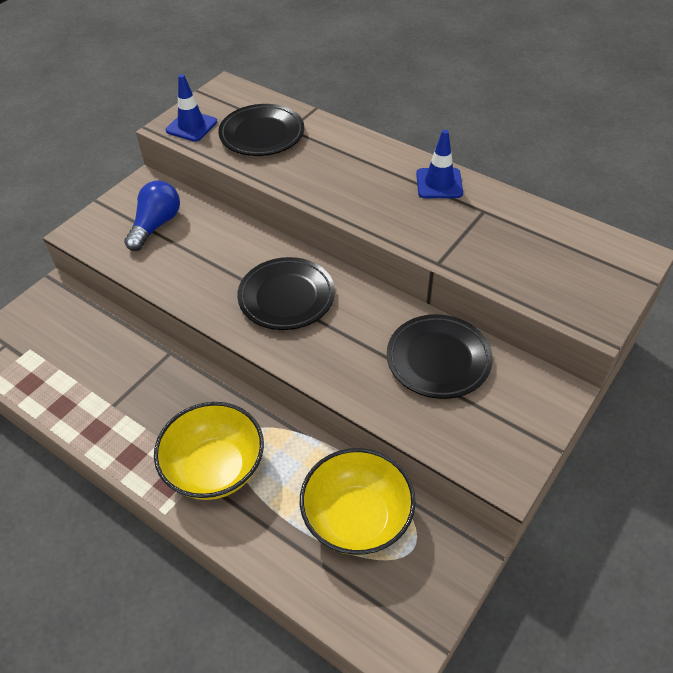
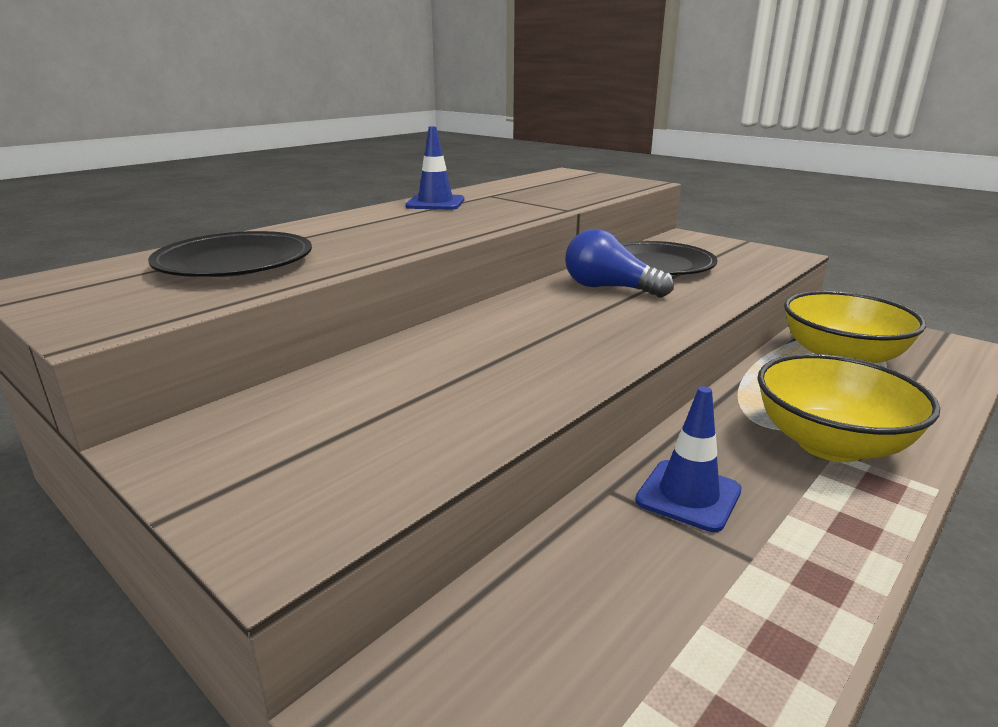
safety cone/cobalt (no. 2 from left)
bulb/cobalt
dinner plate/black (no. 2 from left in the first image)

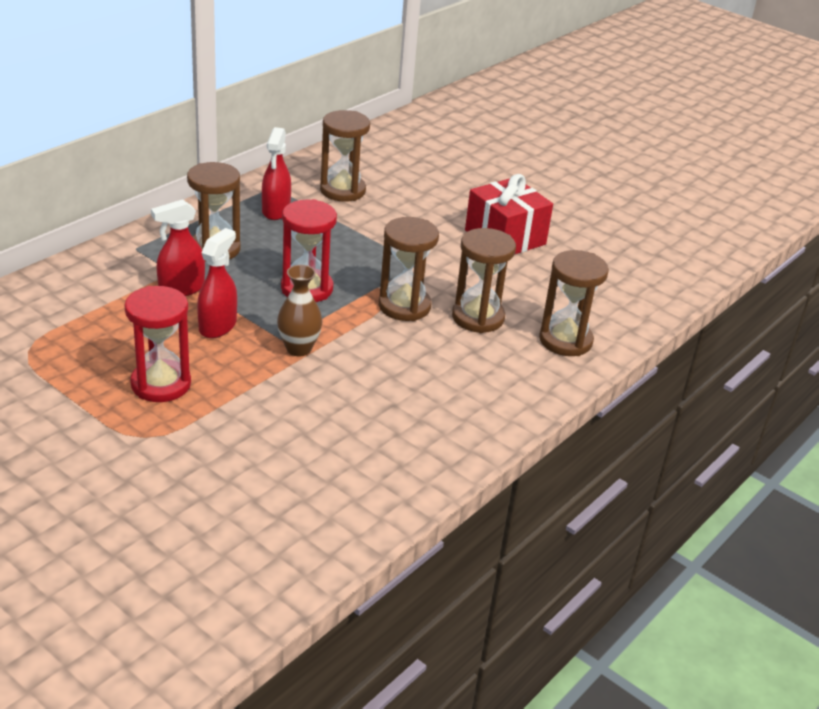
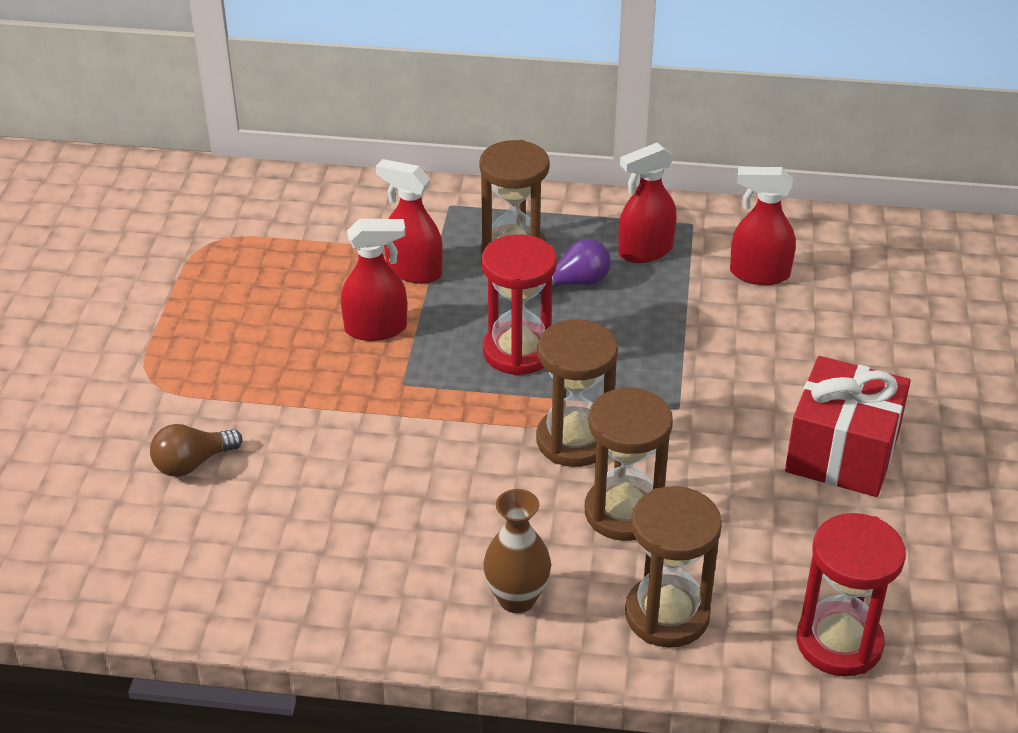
spray bottle/scarlet (no. 4 from left)
flower vase/dark brown
hourglass/scarlet (no. 2 from left)
bulb/purple
bulb/dark brown

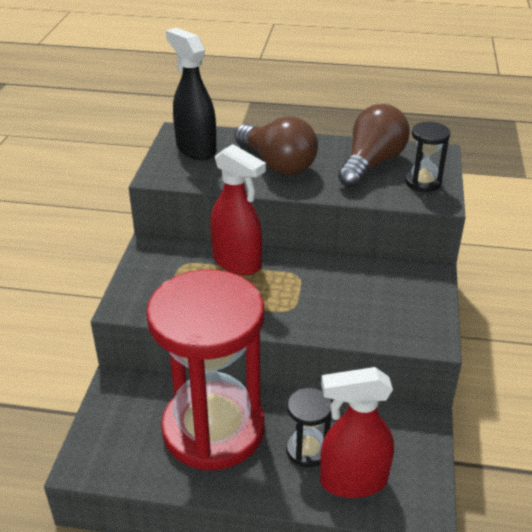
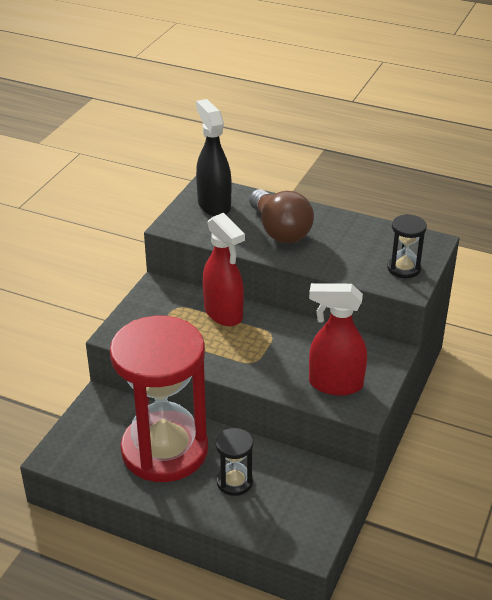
bulb/dark brown (no. 2 from left in the first image)
spray bottle/scarlet (no. 2 from left)

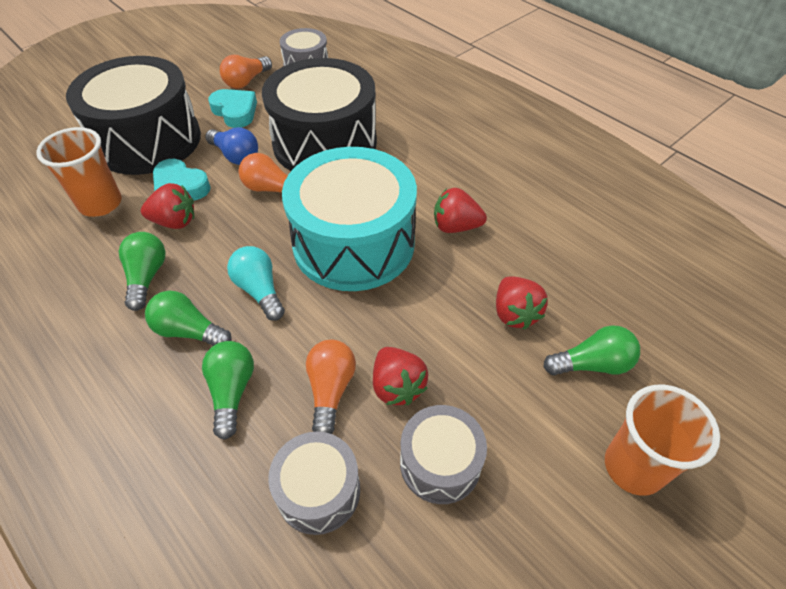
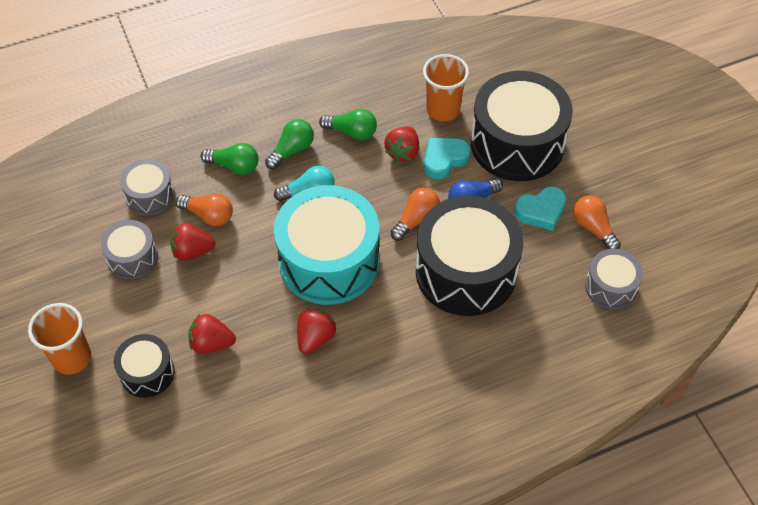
drum/black (no. 1 from left)

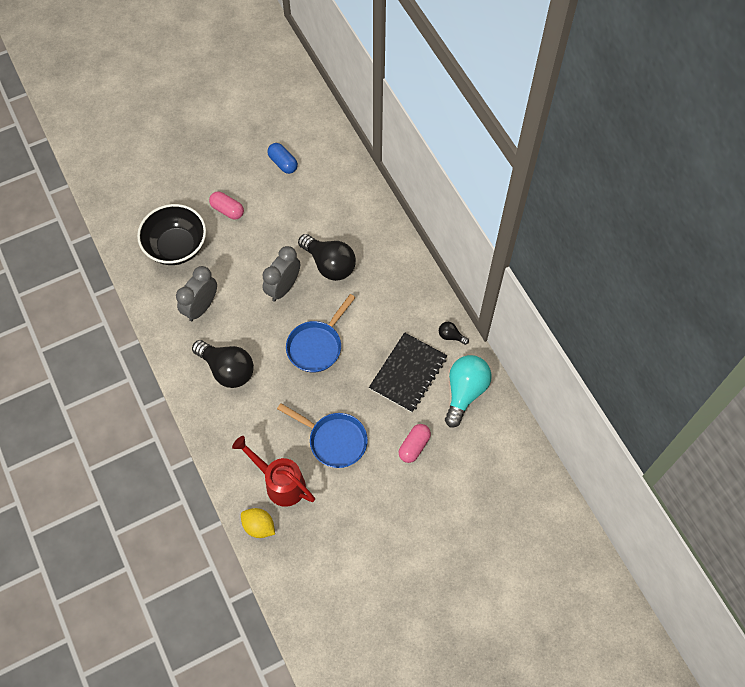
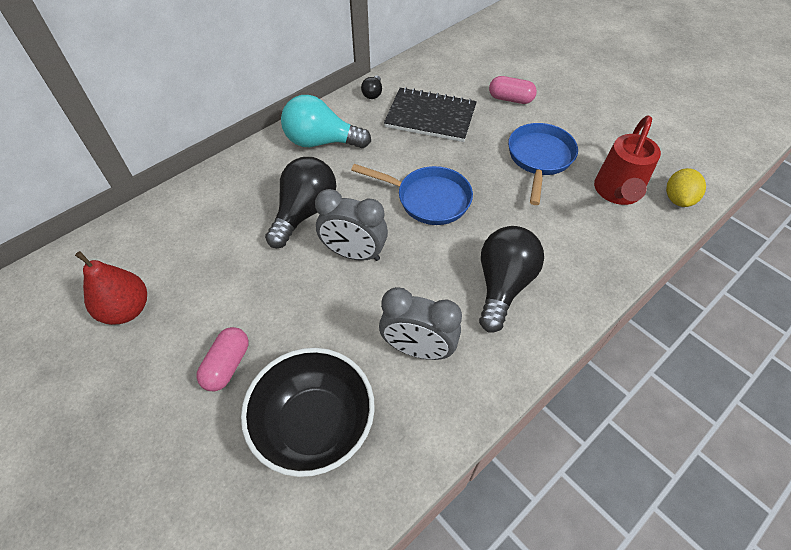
pear fruit/scarlet
bulb/turquoise

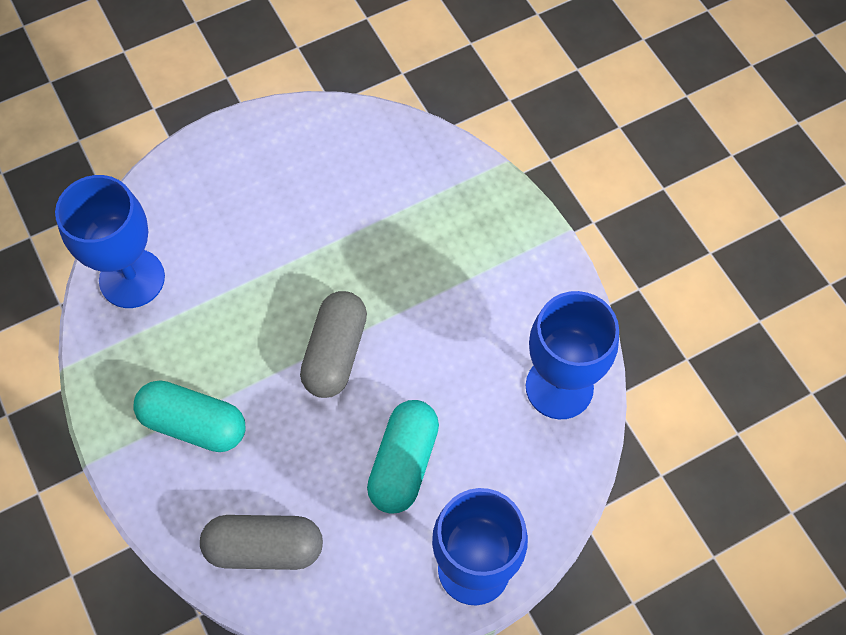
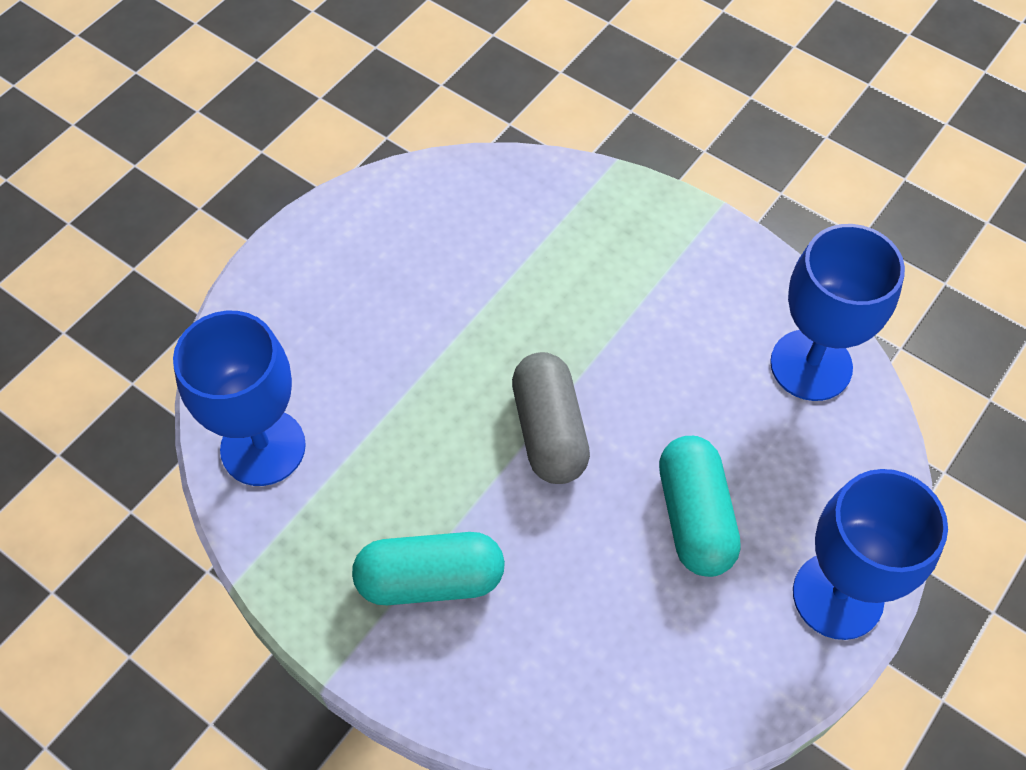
pill shape/grey (no. 1 from left in the first image)

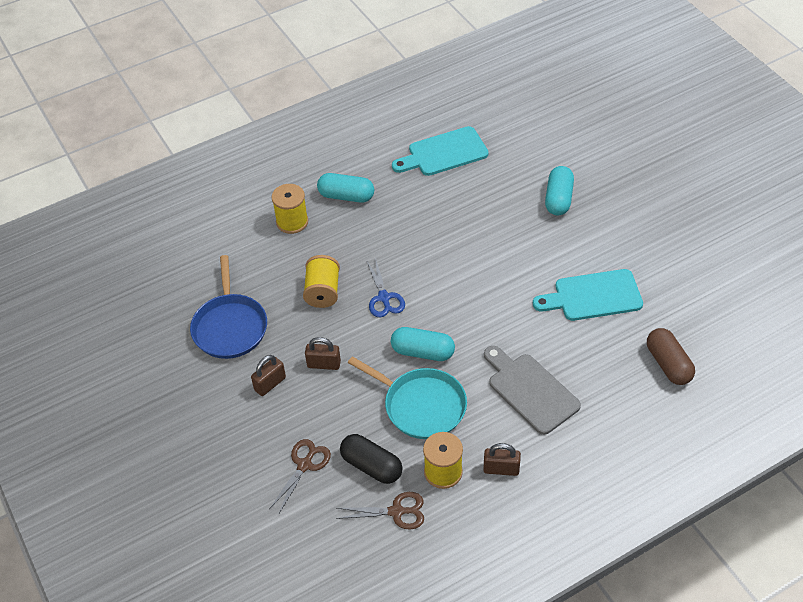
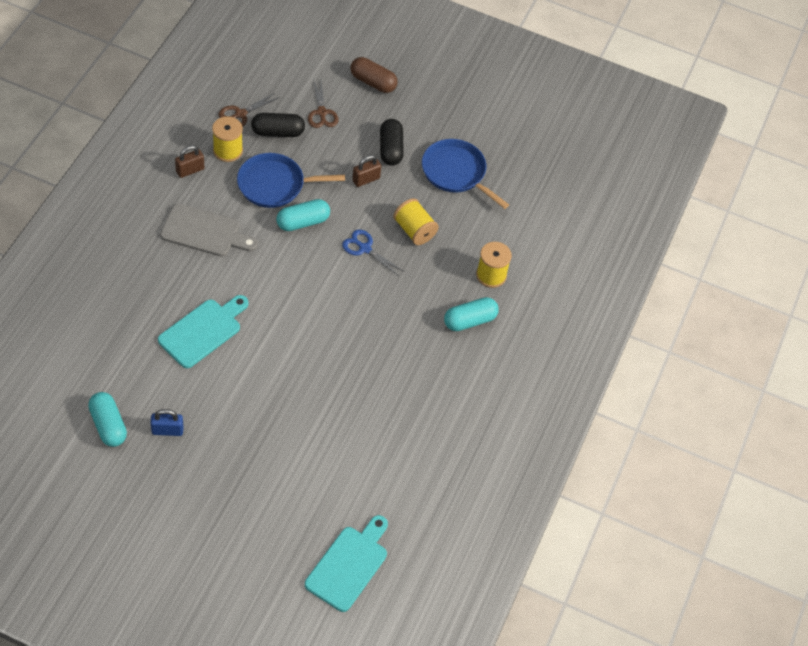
chopping board/turquoise (no. 2 from left)
pill shape/turquoise (no. 1 from left)
pill shape/dark brown
pill shape/black (no. 2 from left)
skillet/cobalt (no. 1 from left)
small lock/cobalt

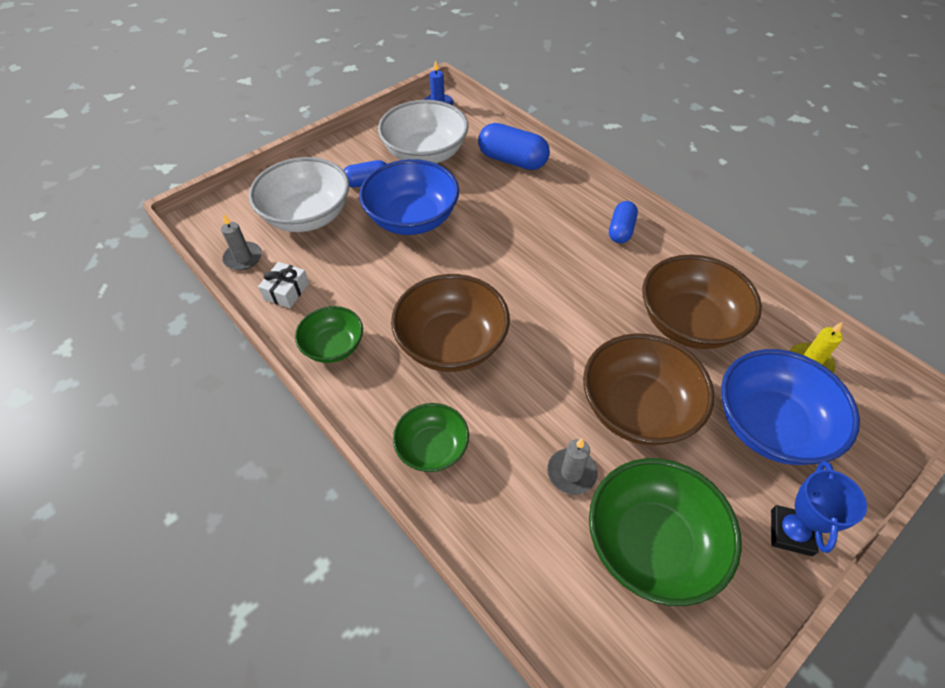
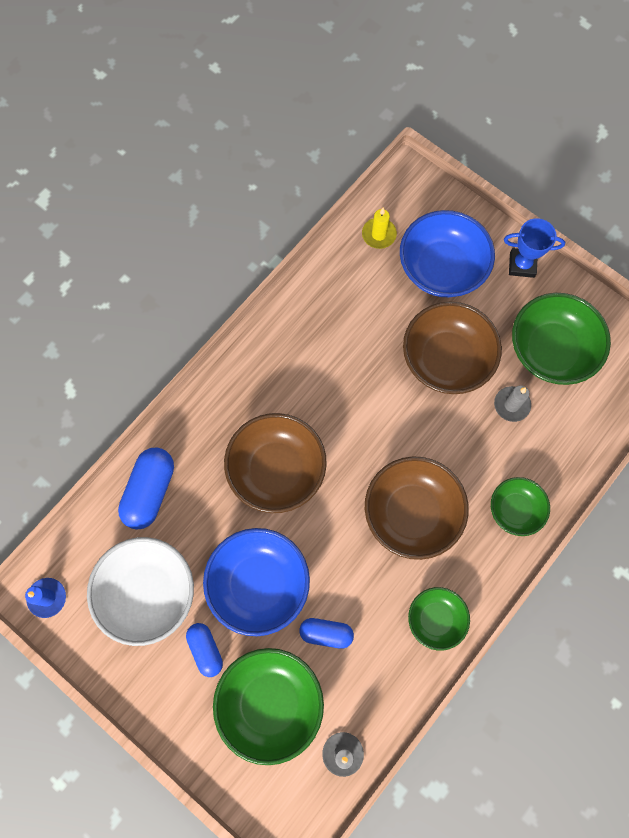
deep dish/emerald (no. 1 from left)
pill shape/cobalt (no. 3 from left)
deep dish/dark brown (no. 1 from left)
gift/pure white

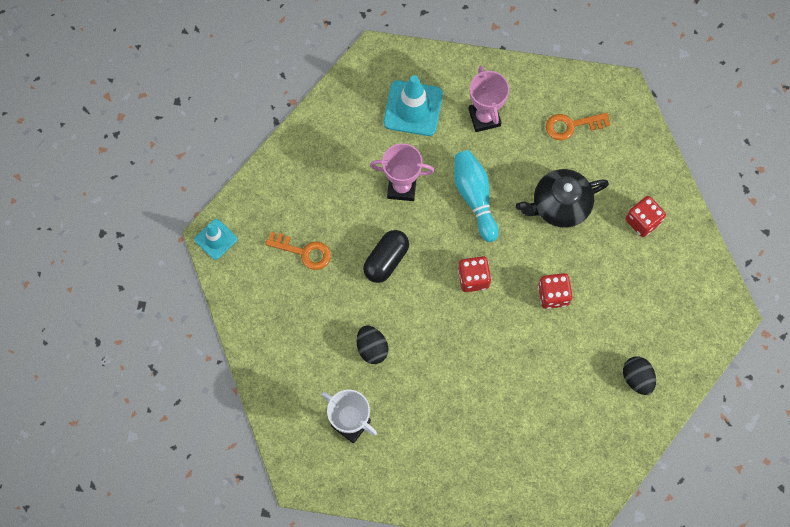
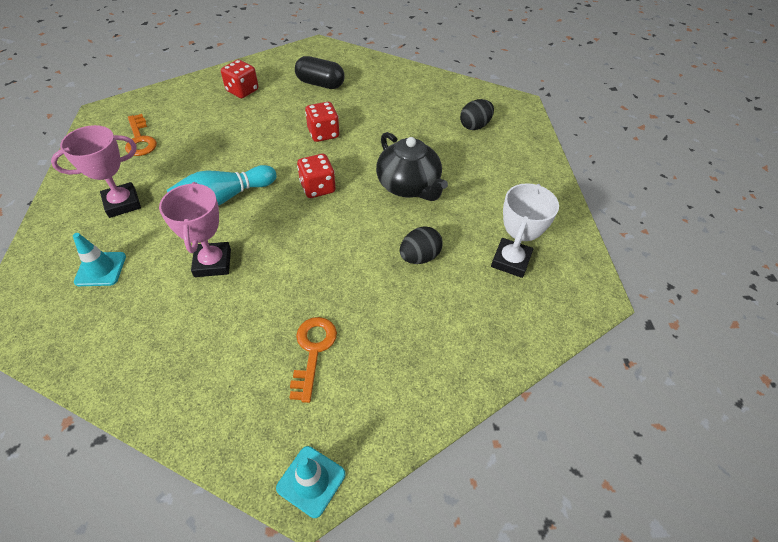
safety cone/turquoise (no. 1 from left)
tea pot/black
pill shape/black
egg/black (no. 2 from left)

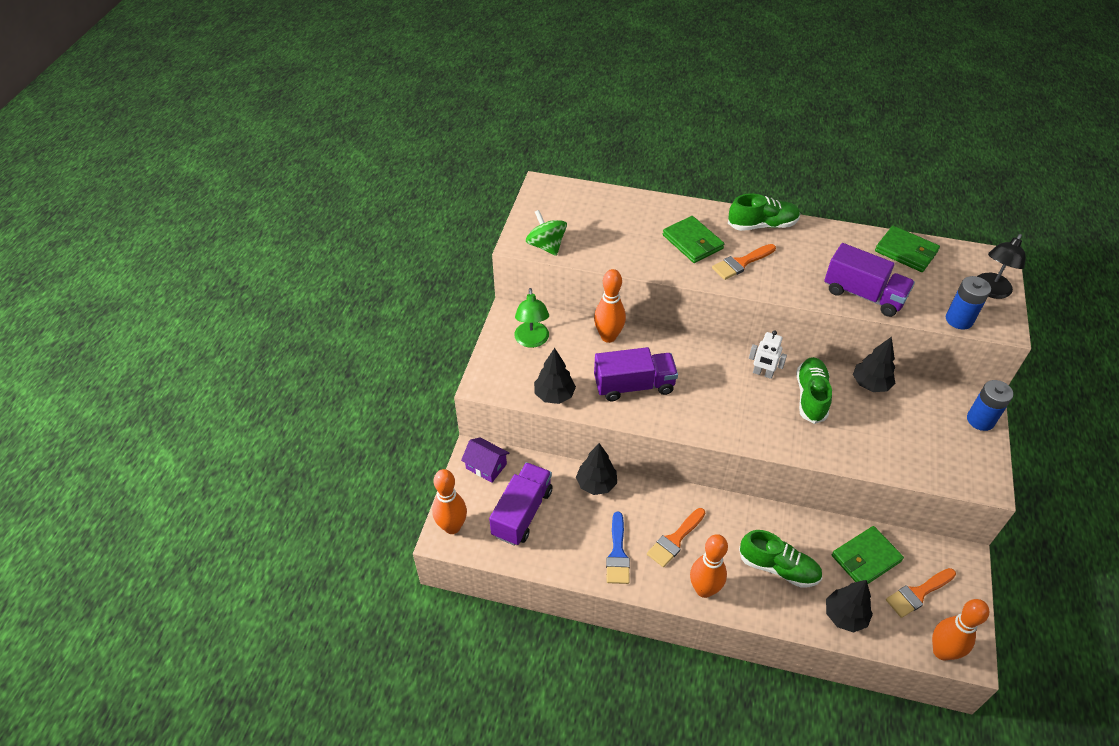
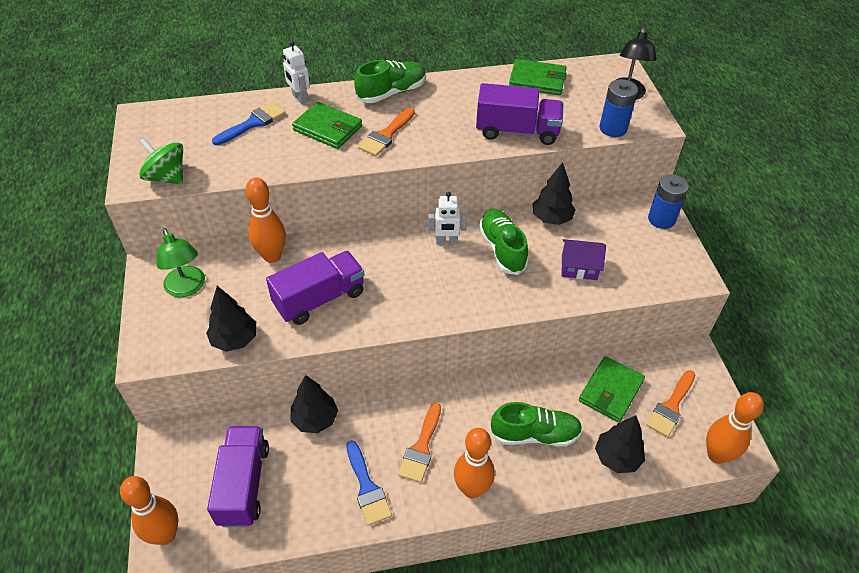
house/purple
robot figure/pure white (no. 1 from left)
brush/cobalt (no. 1 from left)

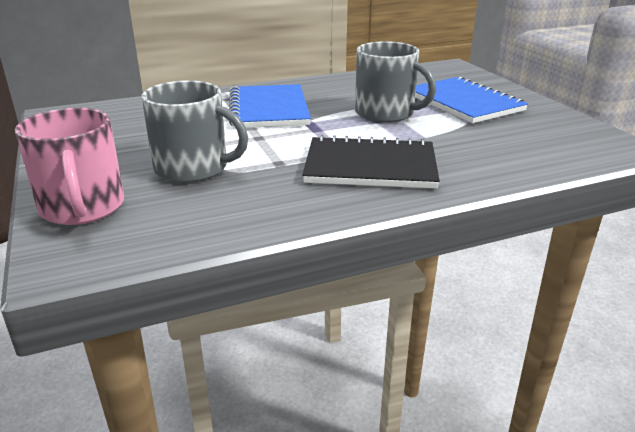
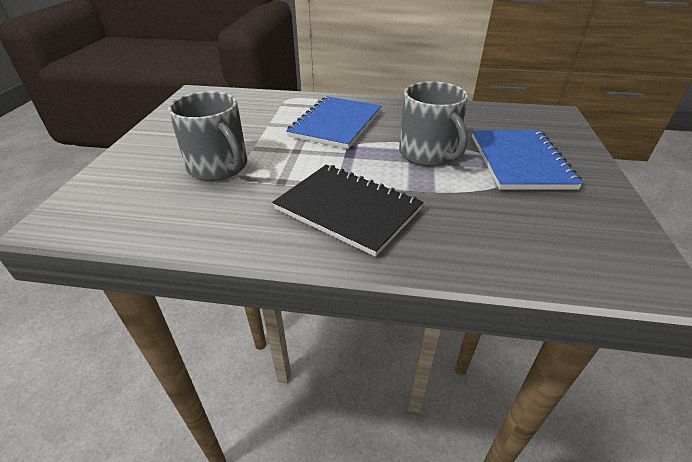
tea mug/rosy

